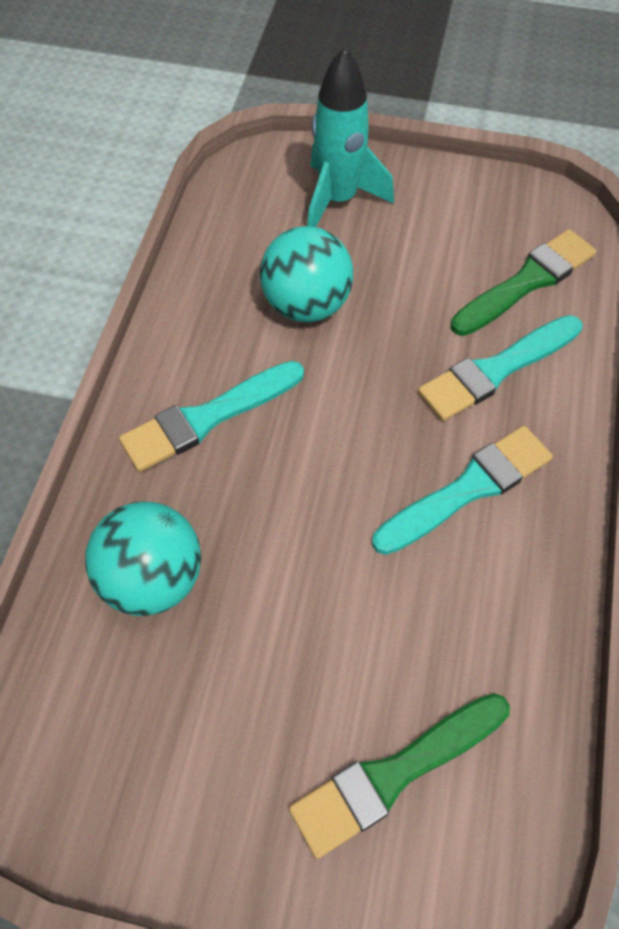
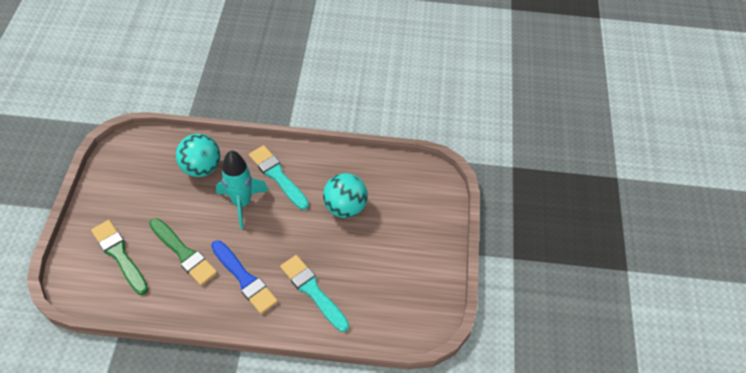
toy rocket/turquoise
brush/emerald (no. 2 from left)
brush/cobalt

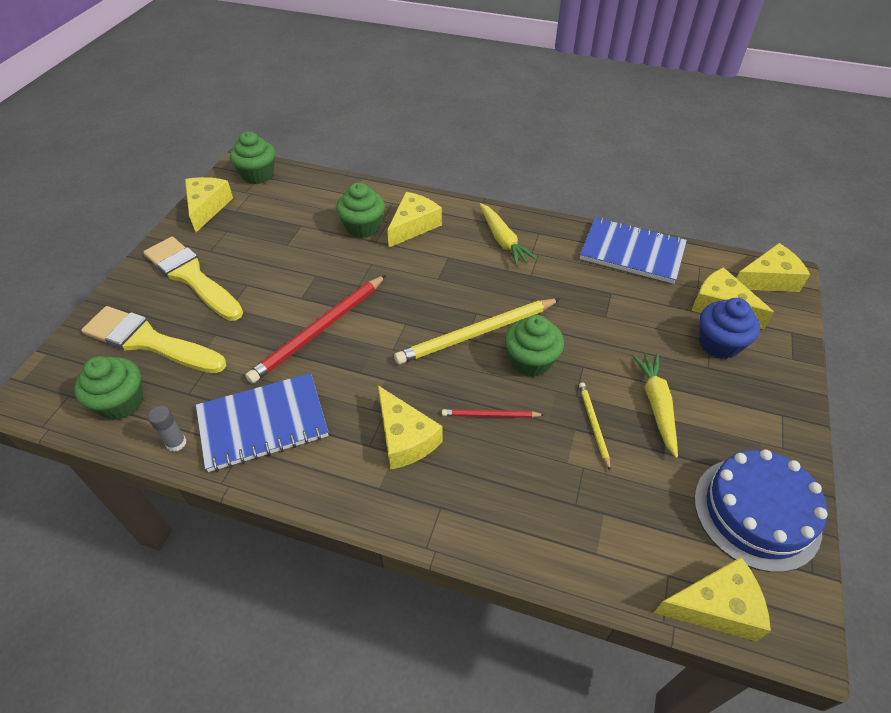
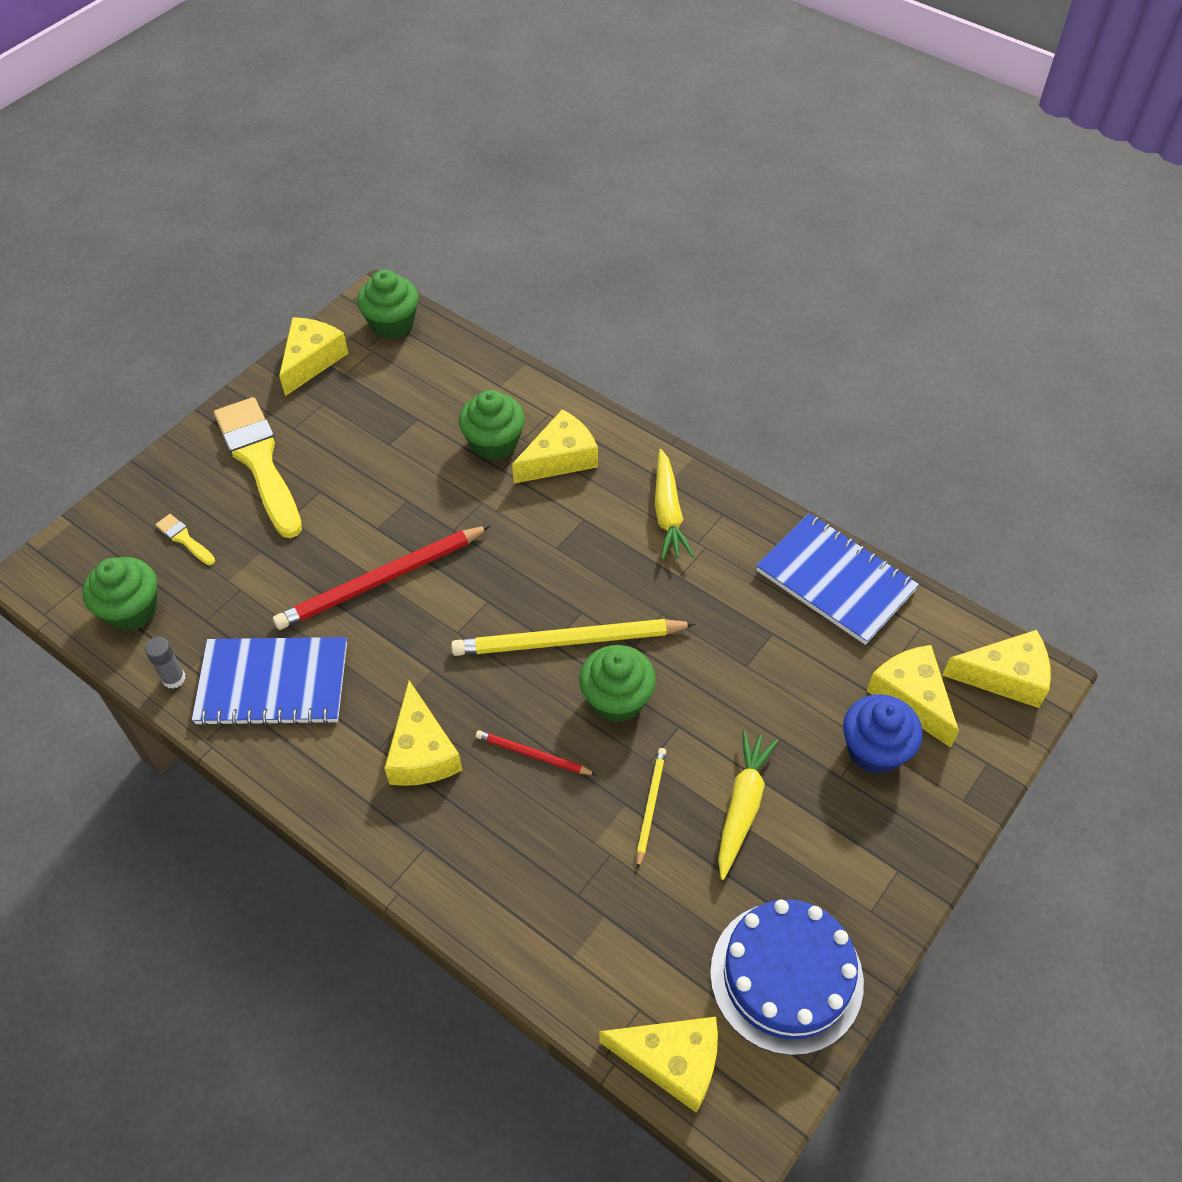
brush/golden (no. 1 from left)

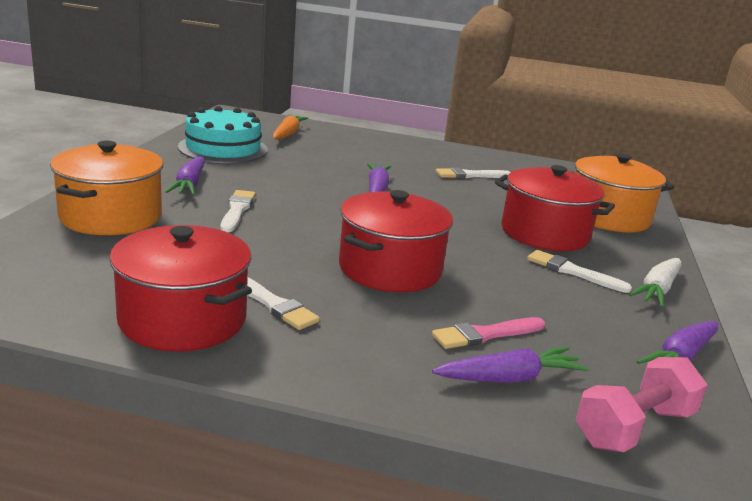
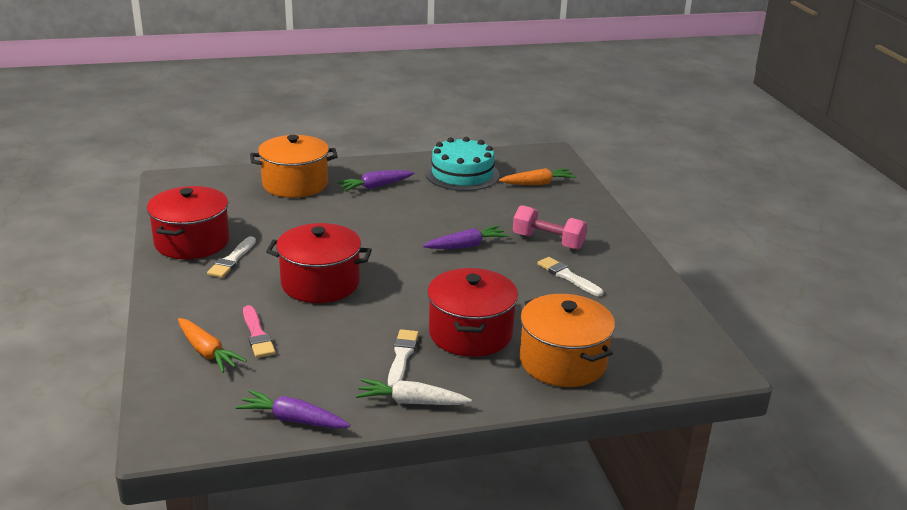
brush/pure white (no. 1 from left in the first image)
brush/rosy
toy carrot/orange-coloured (no. 1 from left)
hand weight/rosy

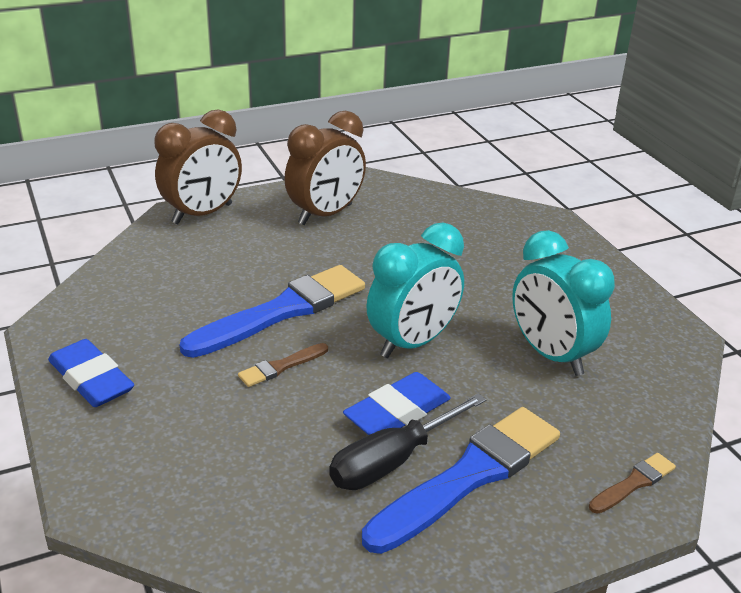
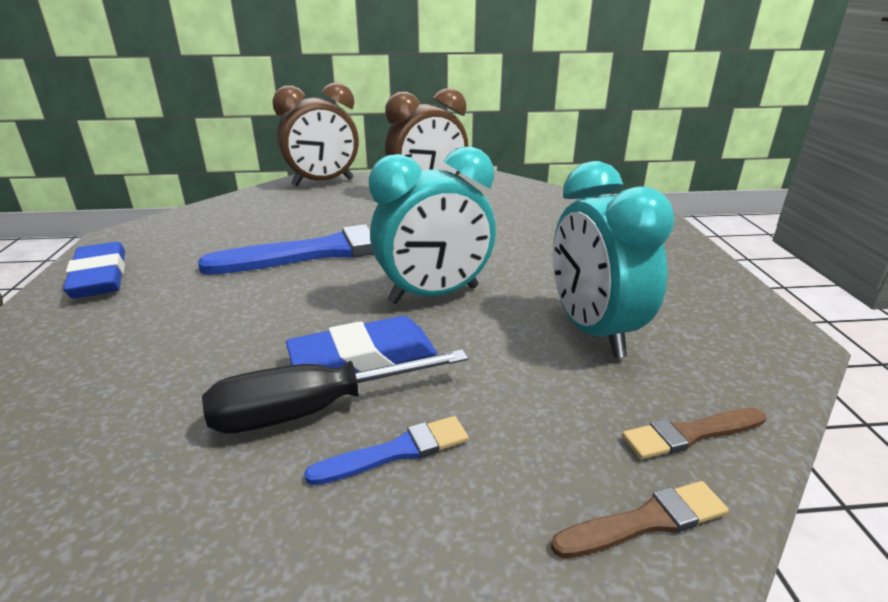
brush/dark brown (no. 2 from left)
brush/cobalt (no. 2 from left)

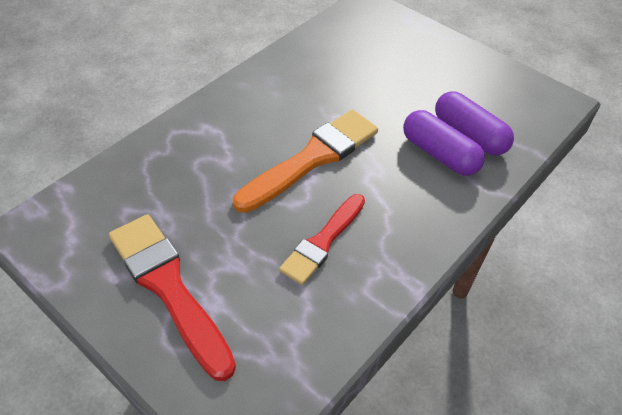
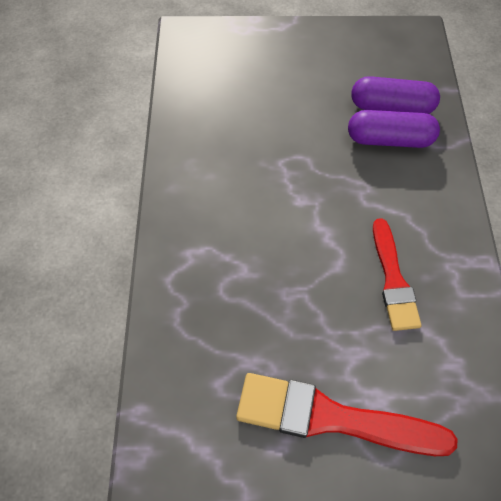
brush/orange-coloured

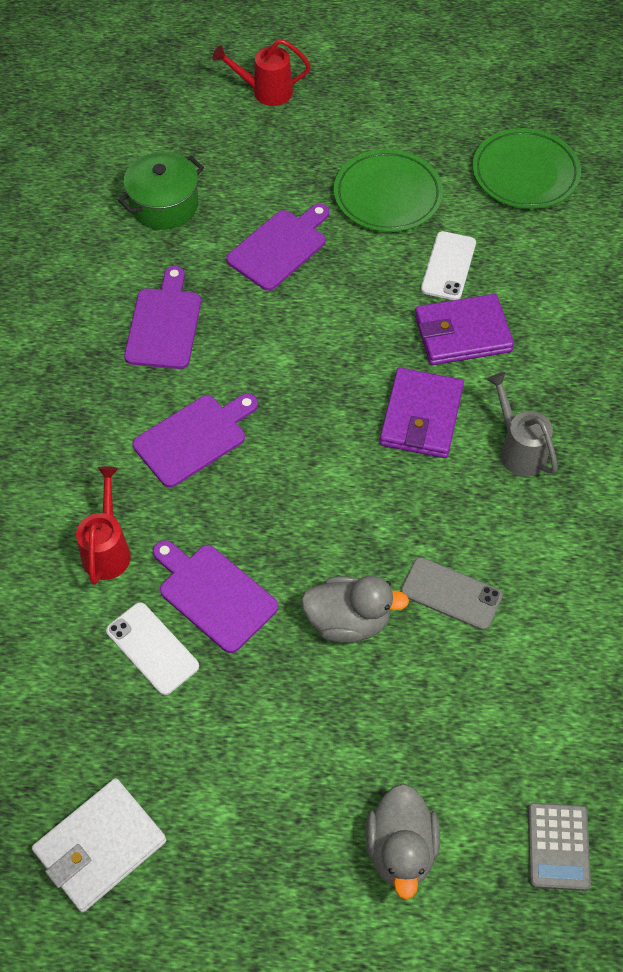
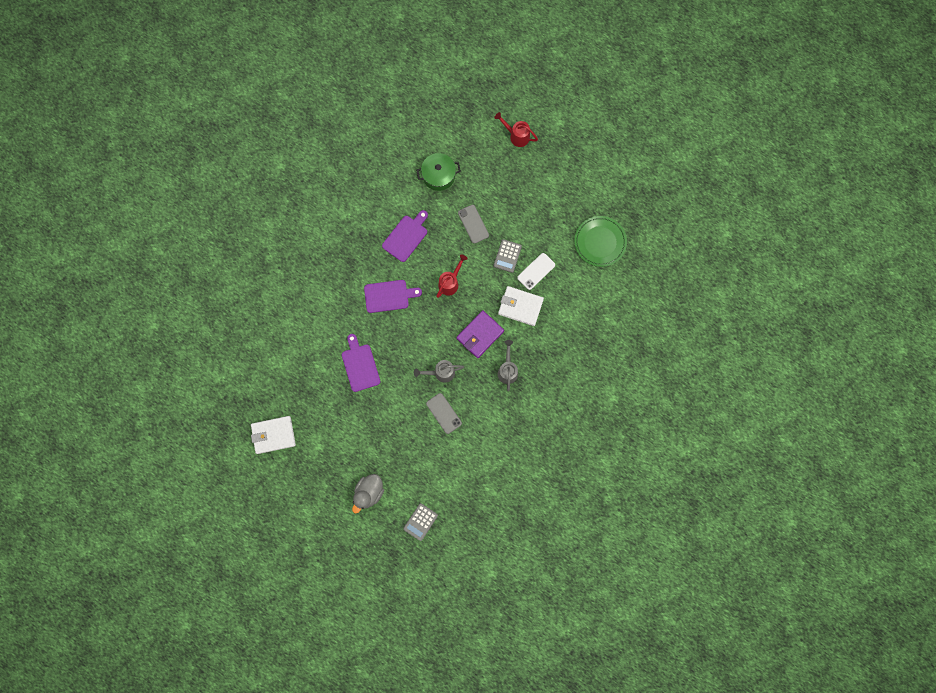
dinner plate/emerald (no. 1 from left in the first image)
smartphone/grey (no. 2 from left)
wallet/pure white (no. 2 from left)
watering pot/scarlet (no. 1 from left)
toy duck/grey (no. 1 from left in the first image)
smartphone/pure white (no. 1 from left in the first image)
pocket calculator/grey (no. 2 from left)
watering pot/grey (no. 1 from left)

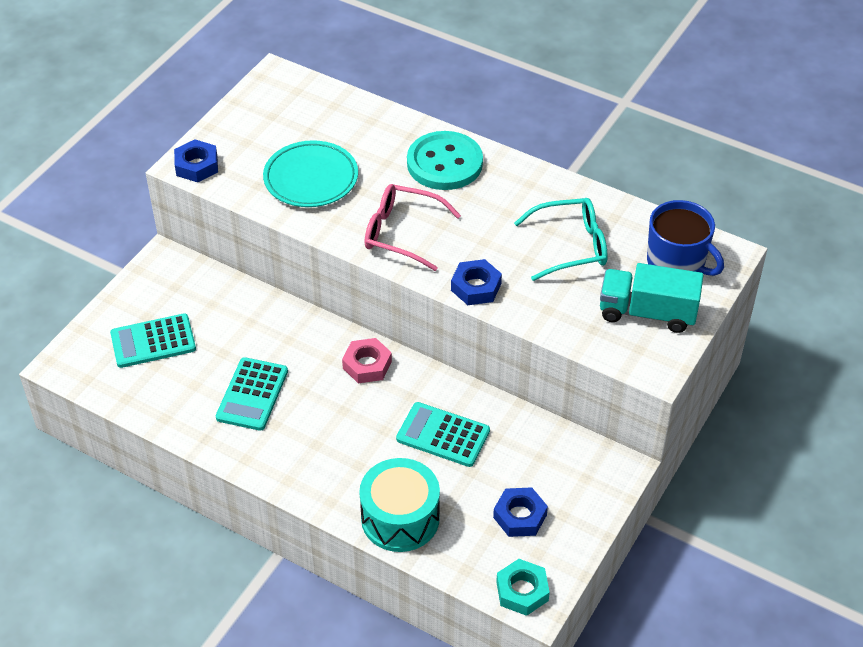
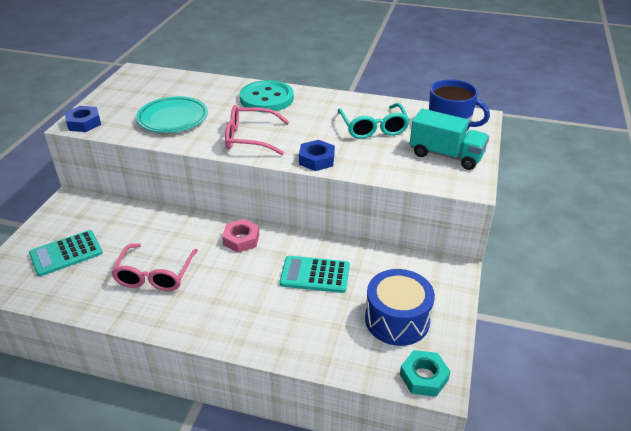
eyeglasses/turquoise
toy truck/turquoise
eyeglasses/rosy (no. 1 from left)
drum/turquoise
drum/cobalt

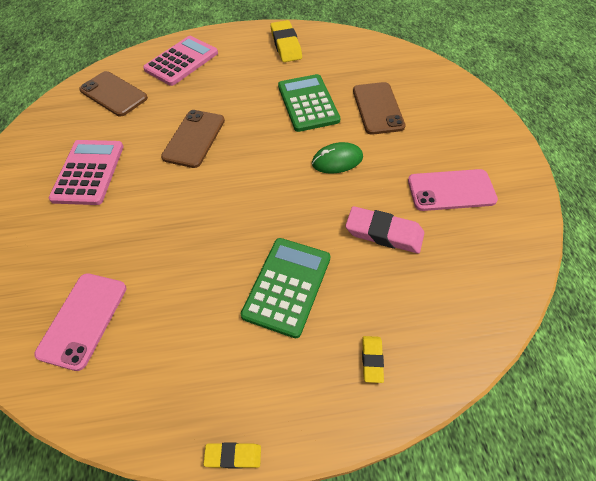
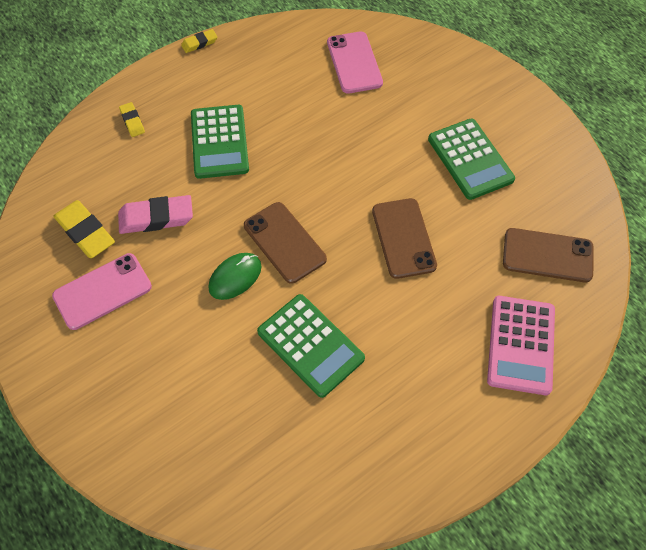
gum eraser/golden (no. 1 from left)
smartphone/dark brown (no. 1 from left)
pocket calculator/emerald (no. 3 from left)

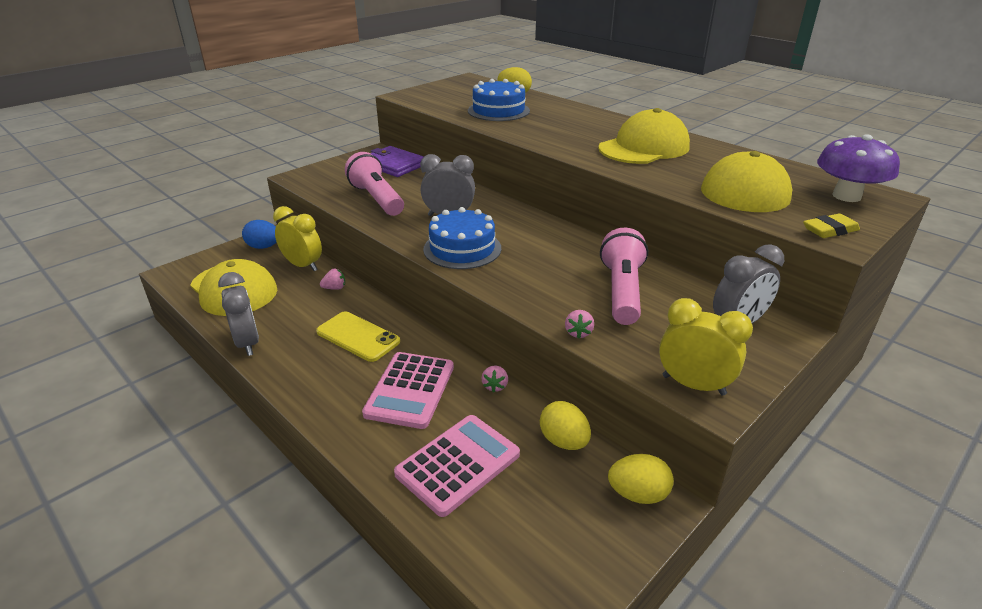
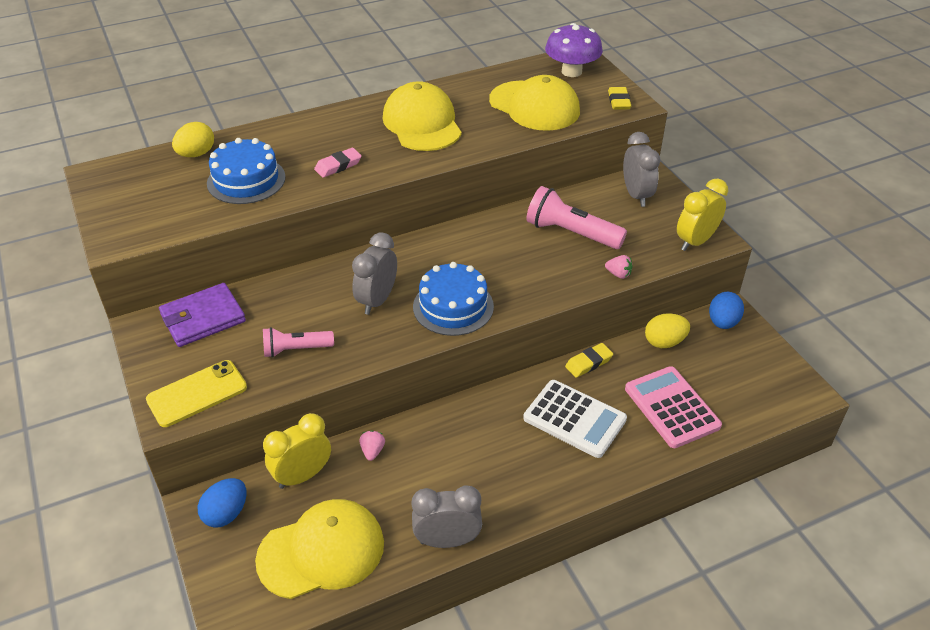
torch/rosy (no. 1 from left)
smartphone/golden
pocket calculator/pure white
gum eraser/golden (no. 1 from left)
egg/cobalt (no. 2 from left)
gum eraser/rosy

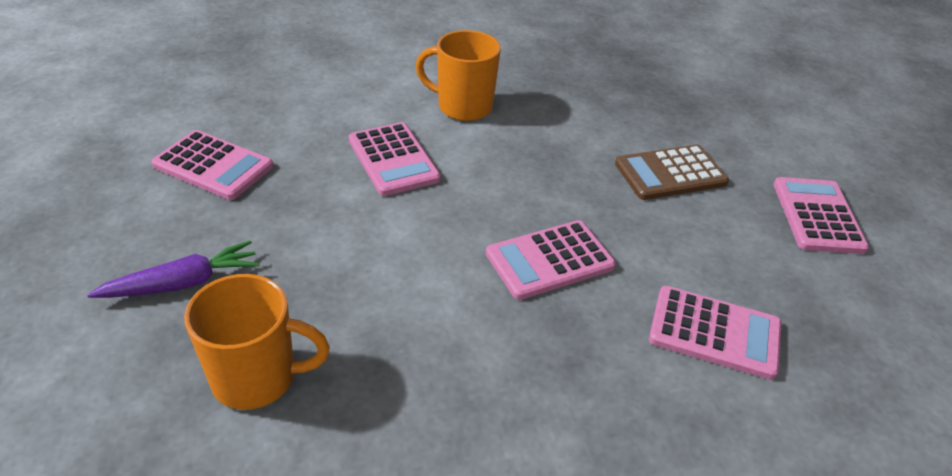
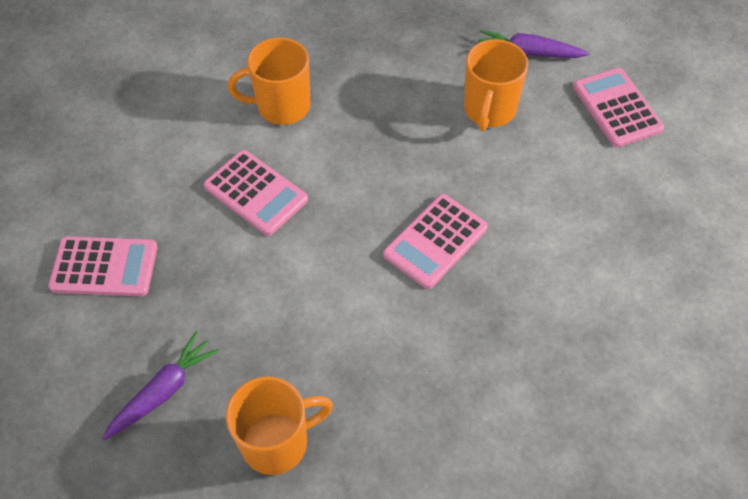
tea mug/orange-coloured (no. 3 from left)
pocket calculator/rosy (no. 4 from left in the first image)
toy carrot/purple (no. 2 from left)

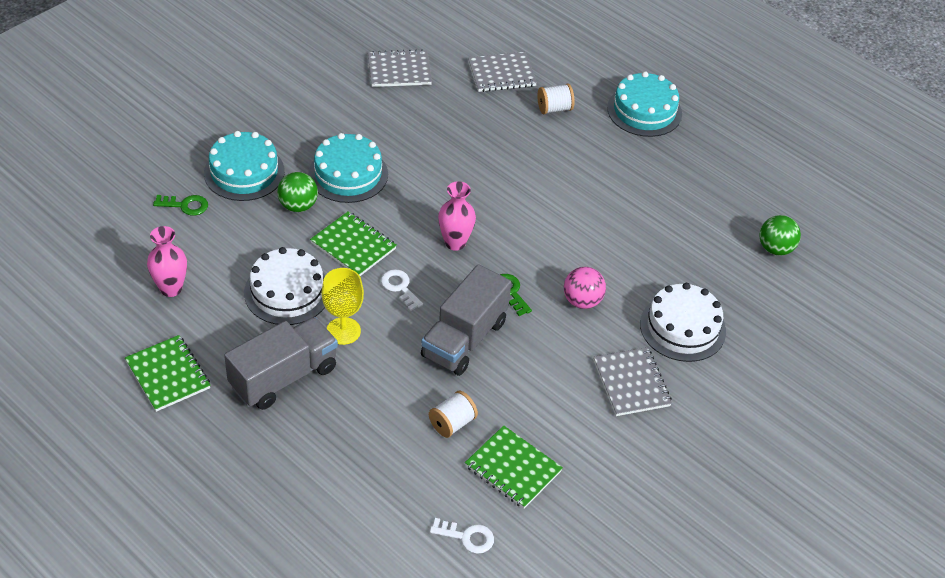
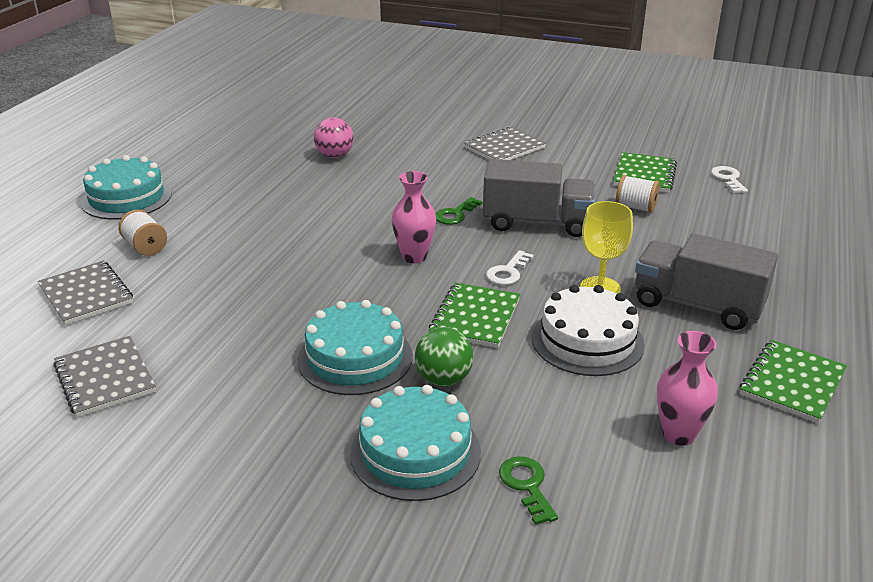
ball/emerald (no. 2 from left in the first image)
ball/rosy
gateau/pure white (no. 2 from left in the first image)

